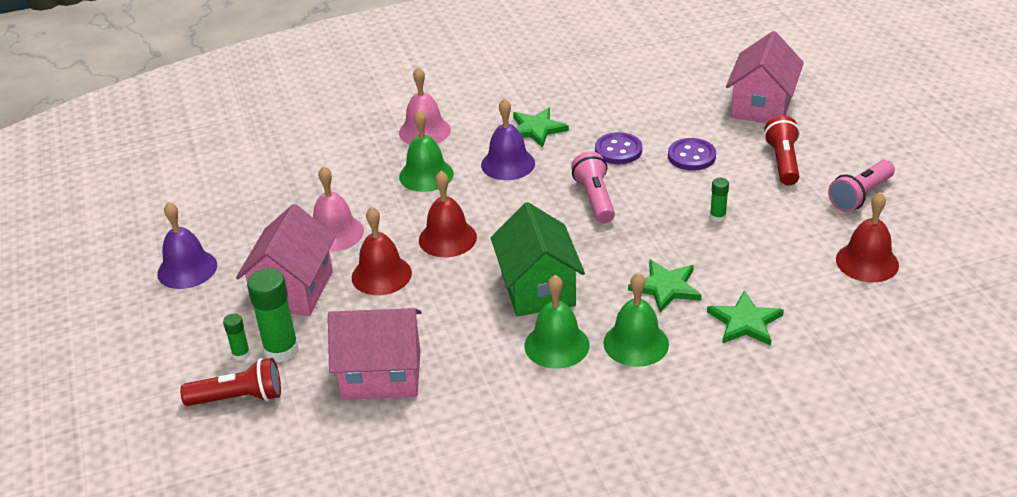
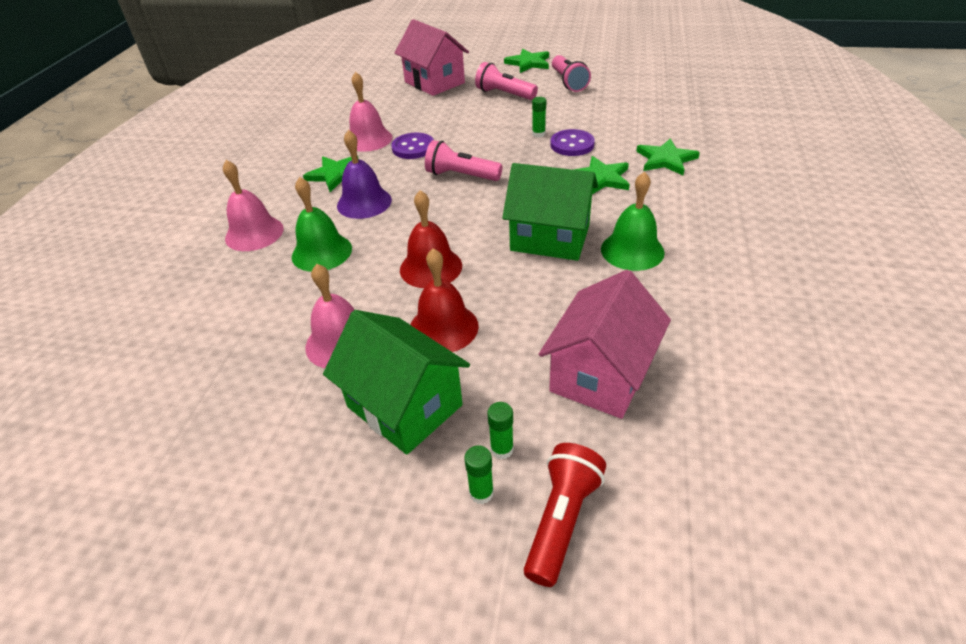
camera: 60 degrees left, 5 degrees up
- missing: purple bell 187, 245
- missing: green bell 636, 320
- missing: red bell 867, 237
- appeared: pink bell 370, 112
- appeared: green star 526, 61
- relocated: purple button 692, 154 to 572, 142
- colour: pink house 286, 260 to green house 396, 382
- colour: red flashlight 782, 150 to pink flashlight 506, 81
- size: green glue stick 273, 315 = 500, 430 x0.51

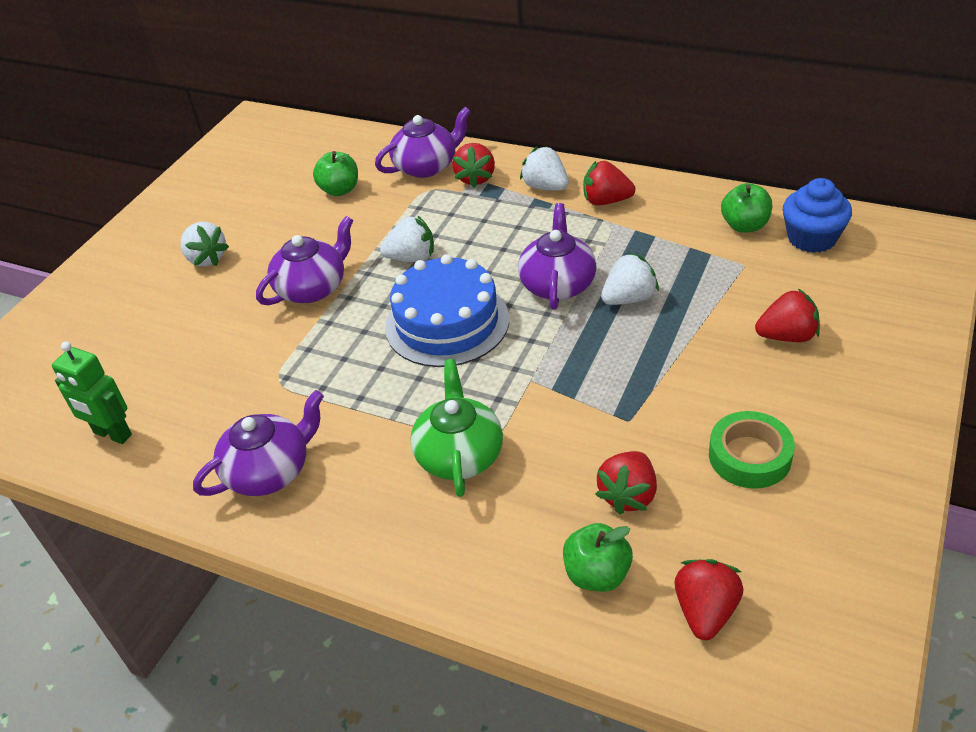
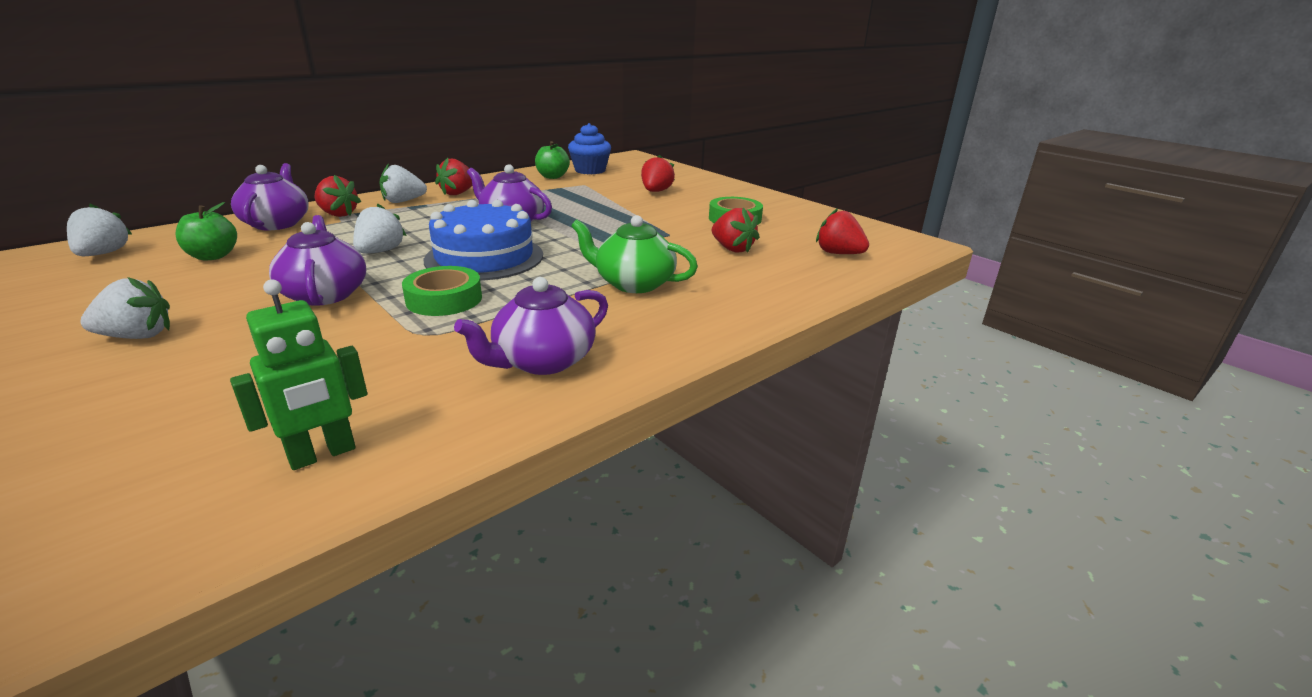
camera: 70 degrees left, 15 degrees down
- missing: green apple 598, 557
- appeared: green tape 442, 291
- relocated: white strawberry 630, 278 to 99, 230
- spun: purple teapot 258, 443 = 531, 326 120 degrees counterclockwise

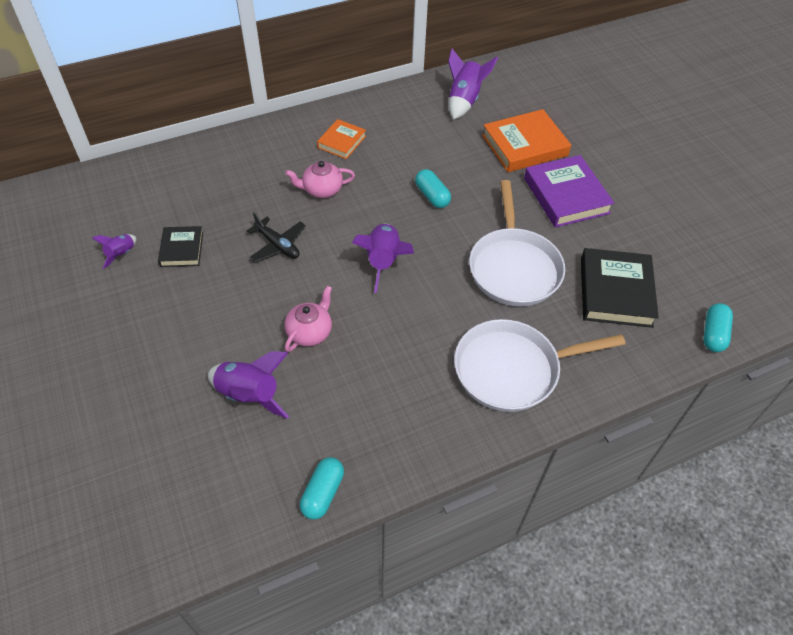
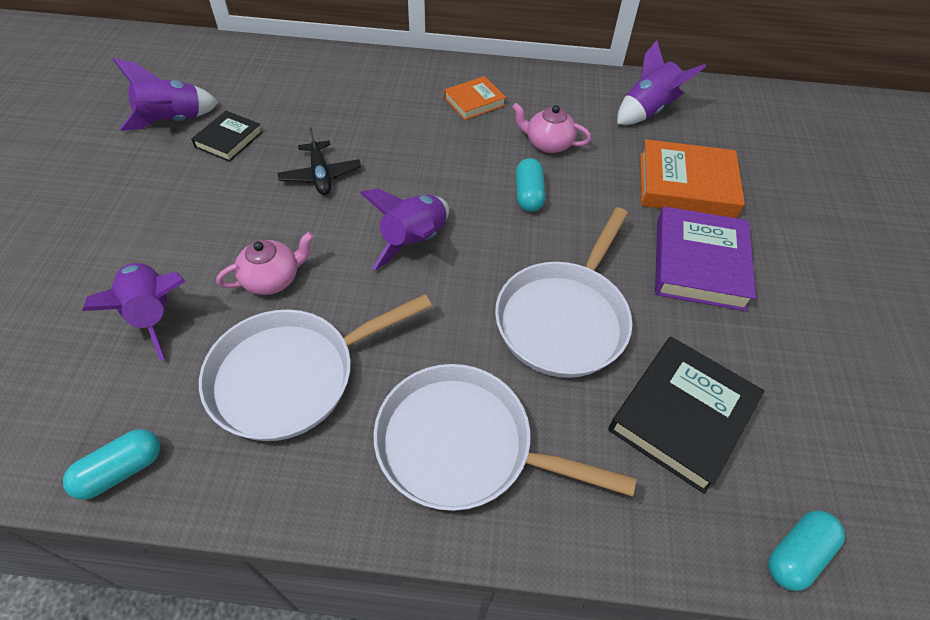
camera: 30 degrees right, 0 degrees up
- appeared: white pan 315, 367
- relocated: pink teapot 320, 179 to 551, 128
- size: purple rocket 114, 251 = 166, 94 x1.80

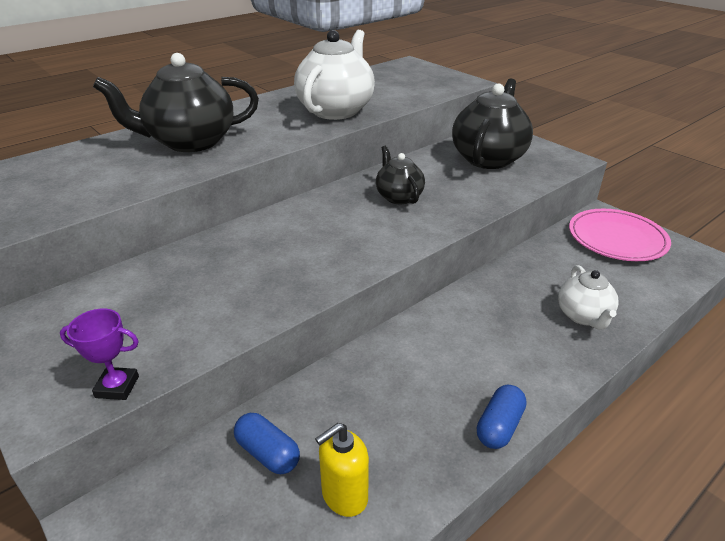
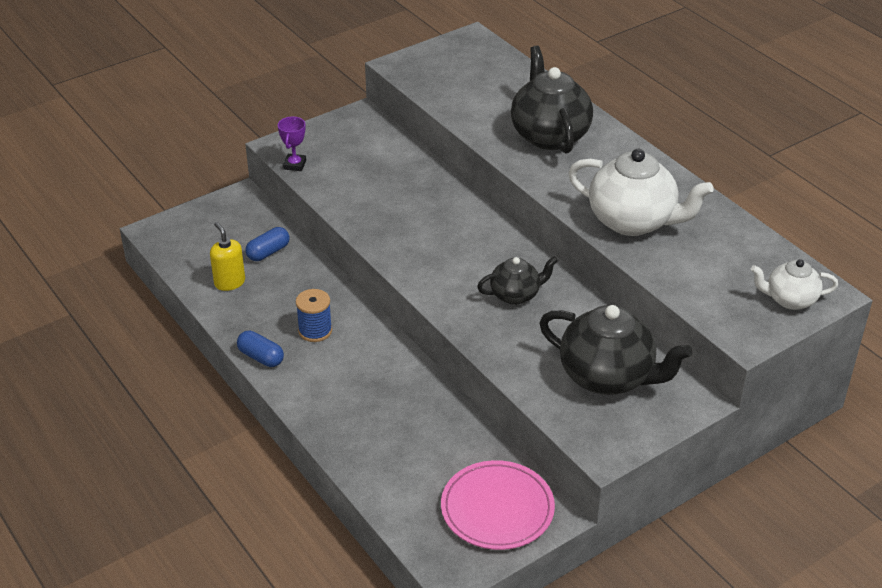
camera: 95 degrees right, 5 degrees up
- appeared: blue spool 314, 315
- relocated: white teapot 588, 297 to 794, 284

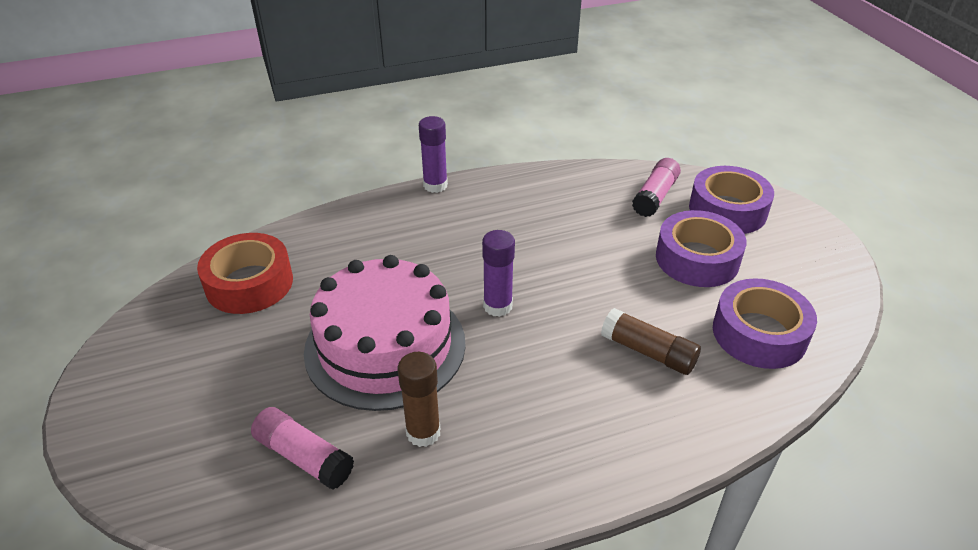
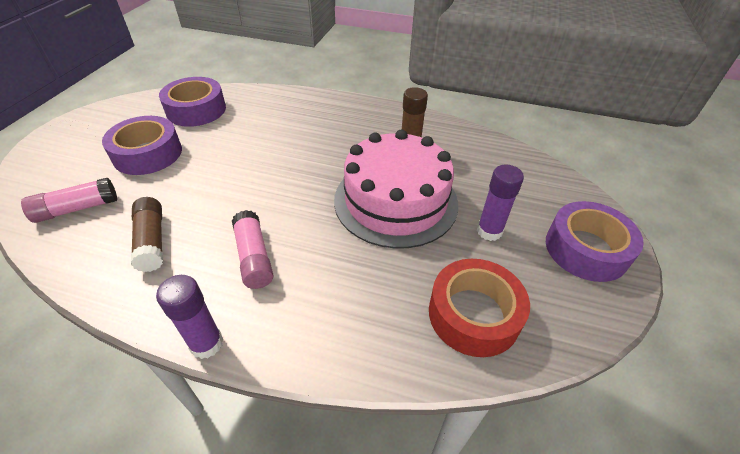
camera: 145 degrees left, 5 degrees up
- relocated: pink glue stick 302, 448 to 253, 249
- relocated: purple glue stick 498, 273 to 500, 202
- relocated: brown glue stick 651, 341 to 147, 234
- relocated: purple tape 731, 200 to 595, 241

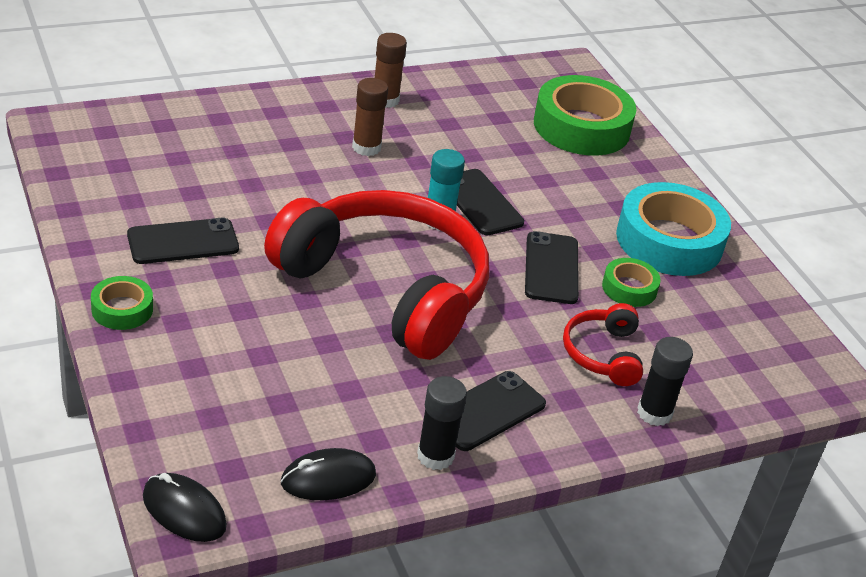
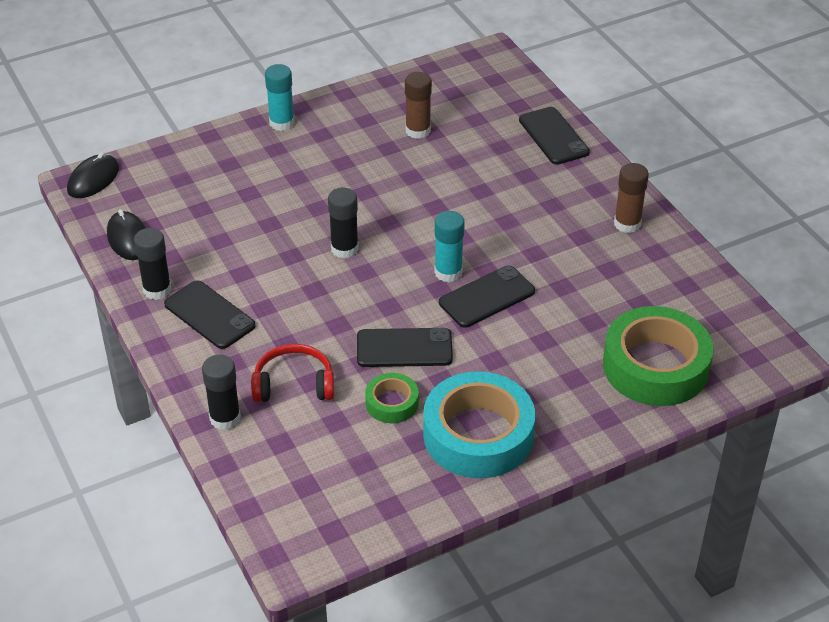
camera: 90 degrees right, 5 degrees up
- relocated: black phone 183, 241 to 554, 136
- relocated: brown glue stick 370, 117 to 418, 105
- exchanged: green tape 122, 303 to turquoise glue stick 280, 97
- exchanged: red headphones 376, 275 to black glue stick 343, 223

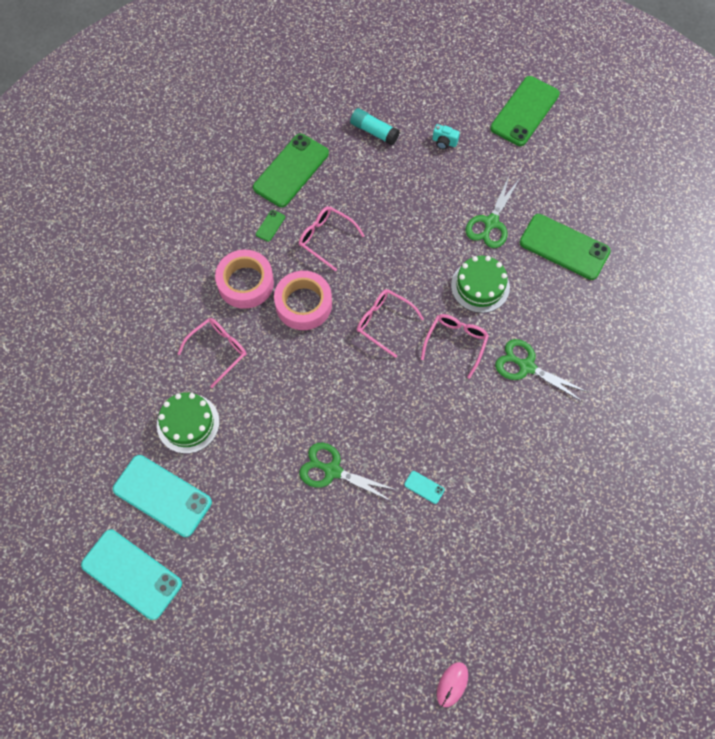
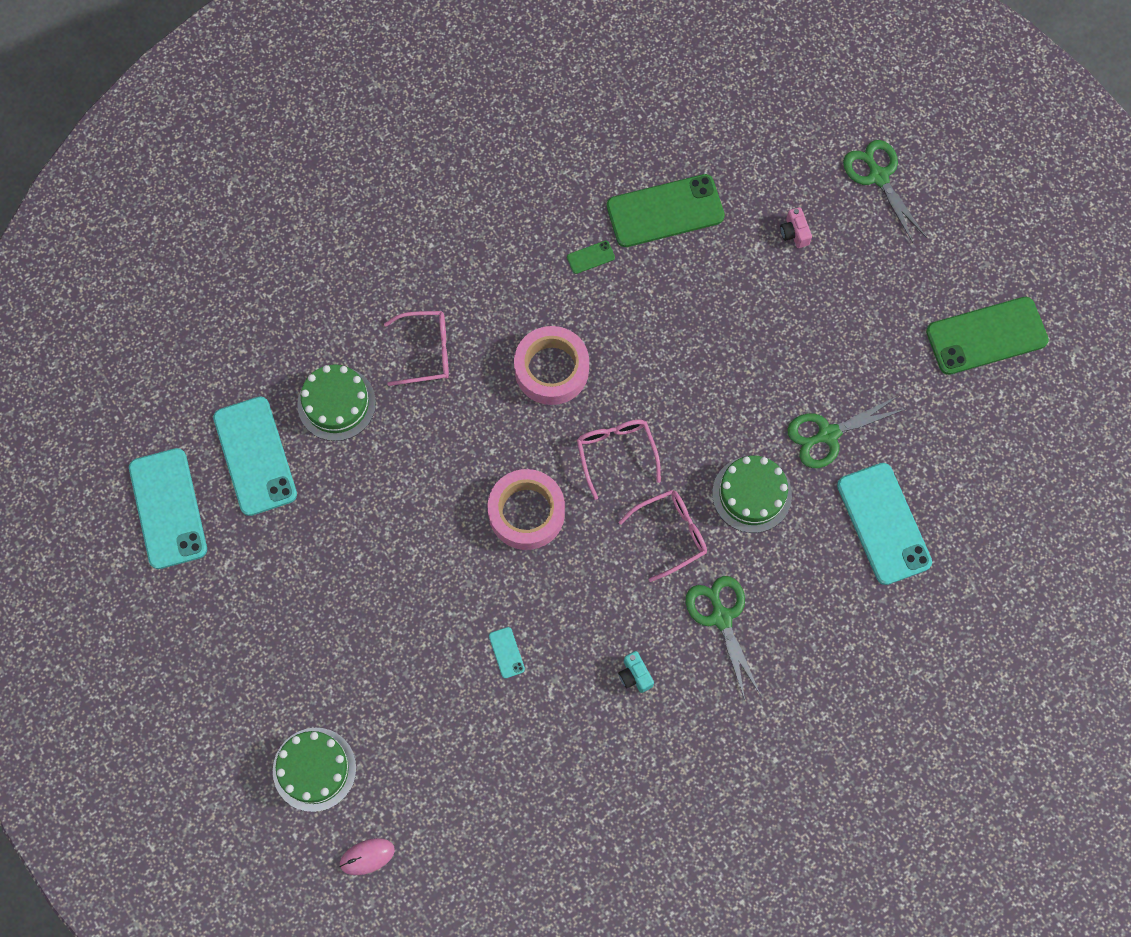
camera: 40 degrees right, 5 degrees up
- missing: pink glasses 332, 238
- appeared: green cake 314, 770
- relocated: pink tape 244, 279 to 526, 509
- relocated: green scissors 347, 472 to 884, 191
- relocated: turquoise camera 446, 136 to 636, 672
- exchanged: turquoise glue stick 375, 126 to pink camera 796, 227
- colour: green phone 565, 247 to turquoise phone 884, 524

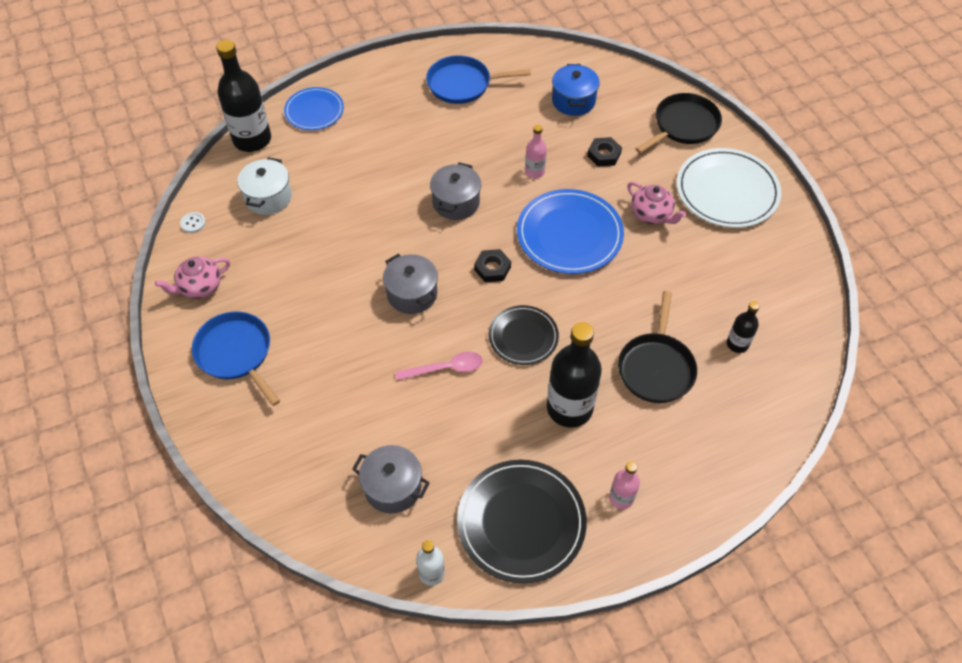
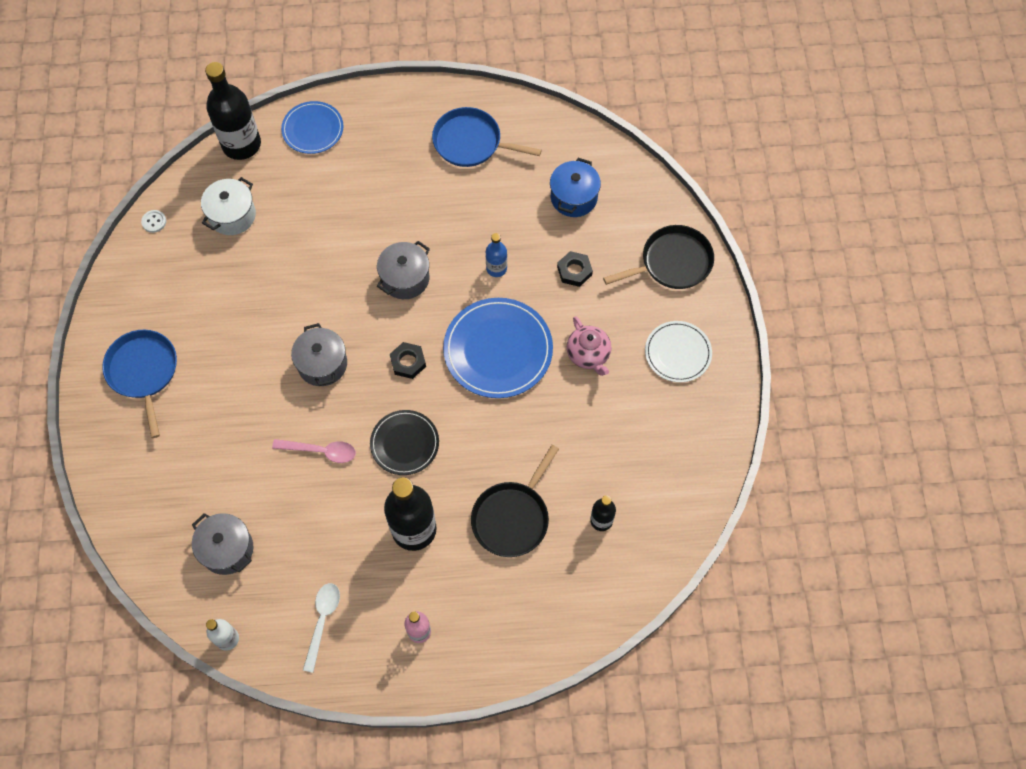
camera: 20 degrees right, 10 degrees up
- missing: pink teapot 192, 277
- exchanged: black plate 522, 521 to white spoon 321, 628
- colour: pink bottle 536, 151 to blue bottle 496, 255
- size: white plate 729, 188 = 678, 351 x0.61

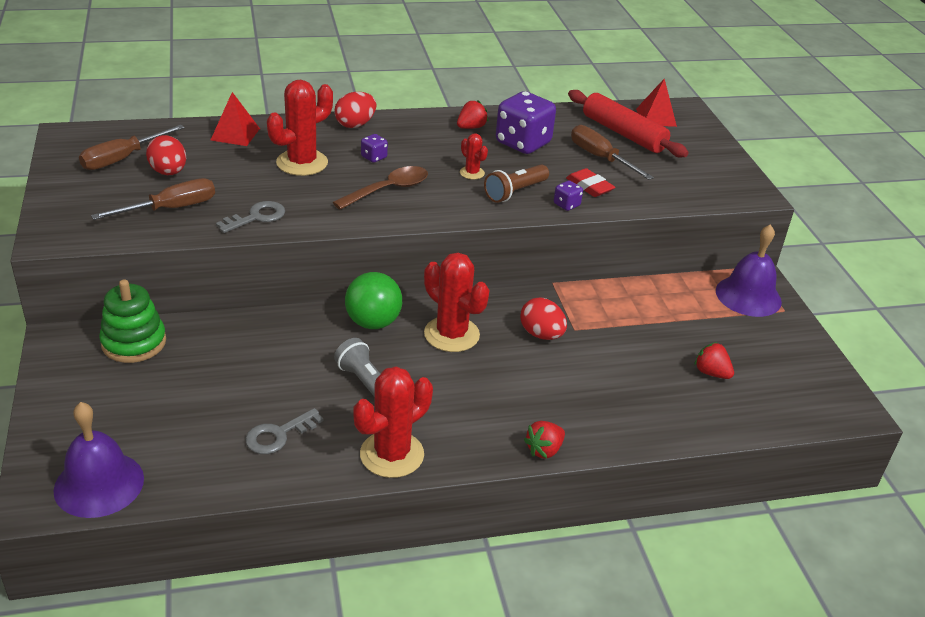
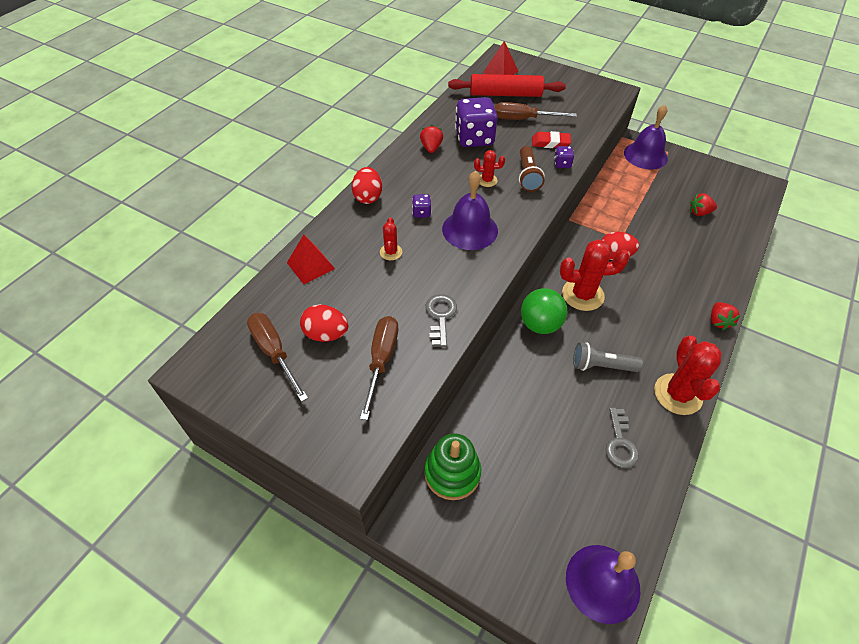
camera: 45 degrees left, 15 degrees up
- exchanged: brown spoon 380, 188 to purple bell 470, 210
- spun: brown screwdriver 132, 147 = 277, 357 150 degrees clockwise
- size: red cactus 300, 128 = 391, 238 x0.50

